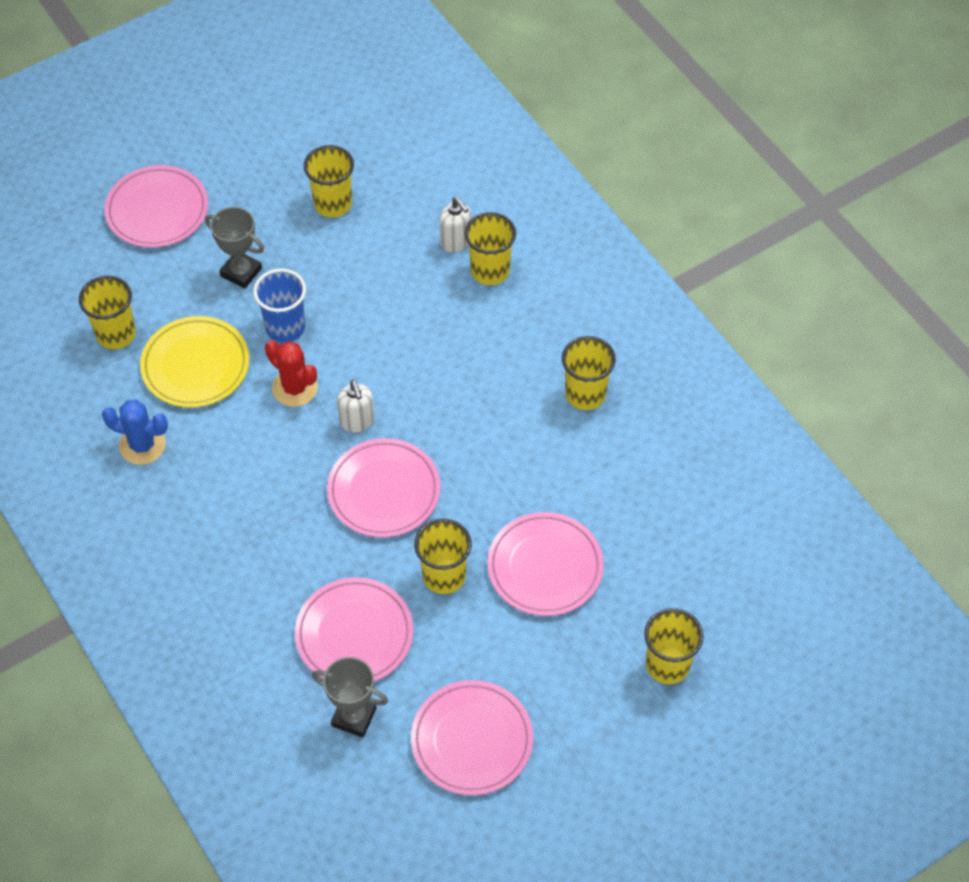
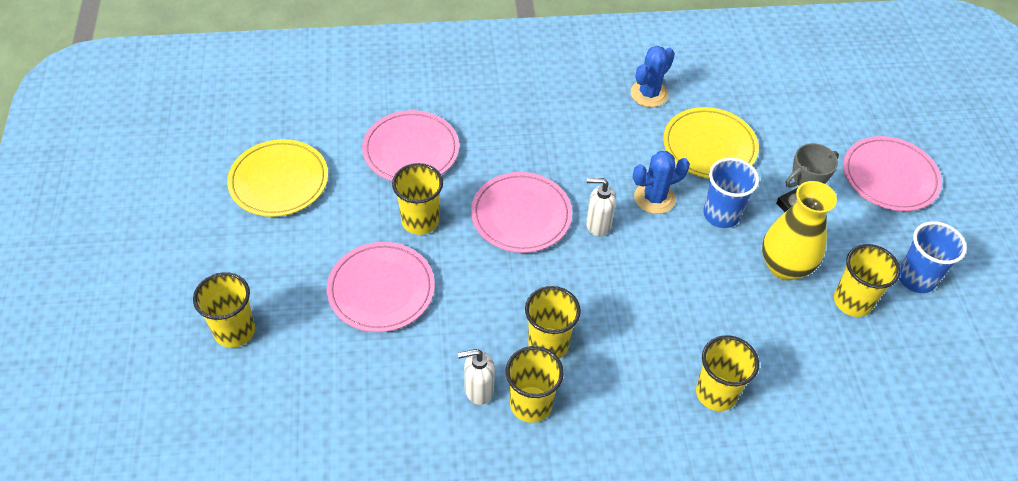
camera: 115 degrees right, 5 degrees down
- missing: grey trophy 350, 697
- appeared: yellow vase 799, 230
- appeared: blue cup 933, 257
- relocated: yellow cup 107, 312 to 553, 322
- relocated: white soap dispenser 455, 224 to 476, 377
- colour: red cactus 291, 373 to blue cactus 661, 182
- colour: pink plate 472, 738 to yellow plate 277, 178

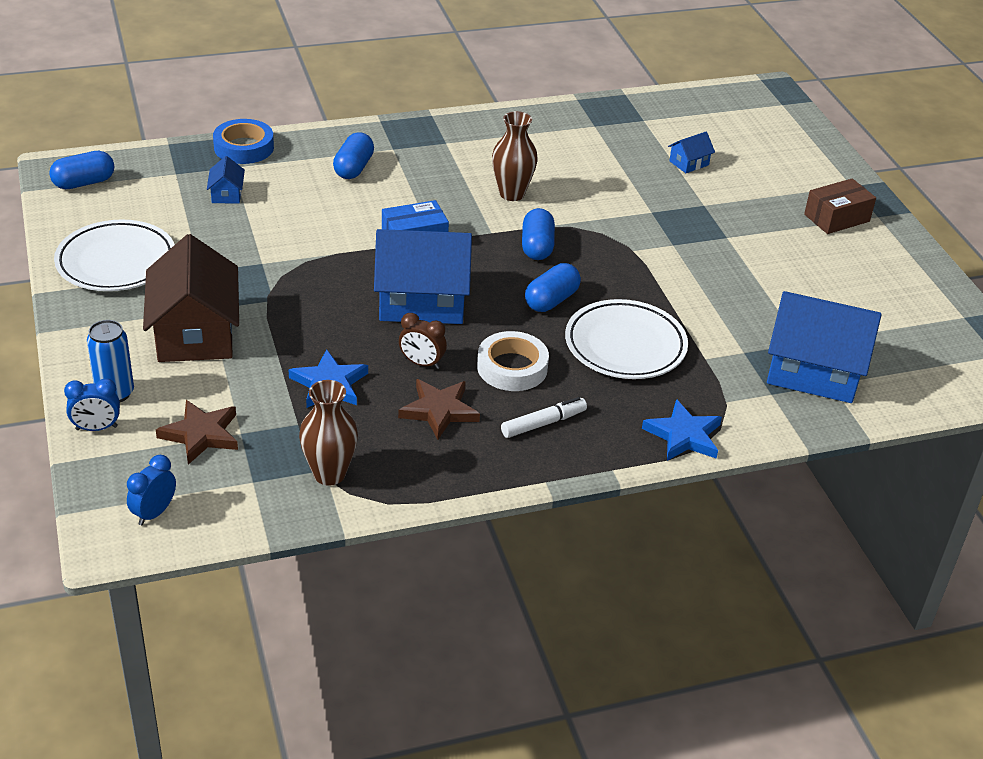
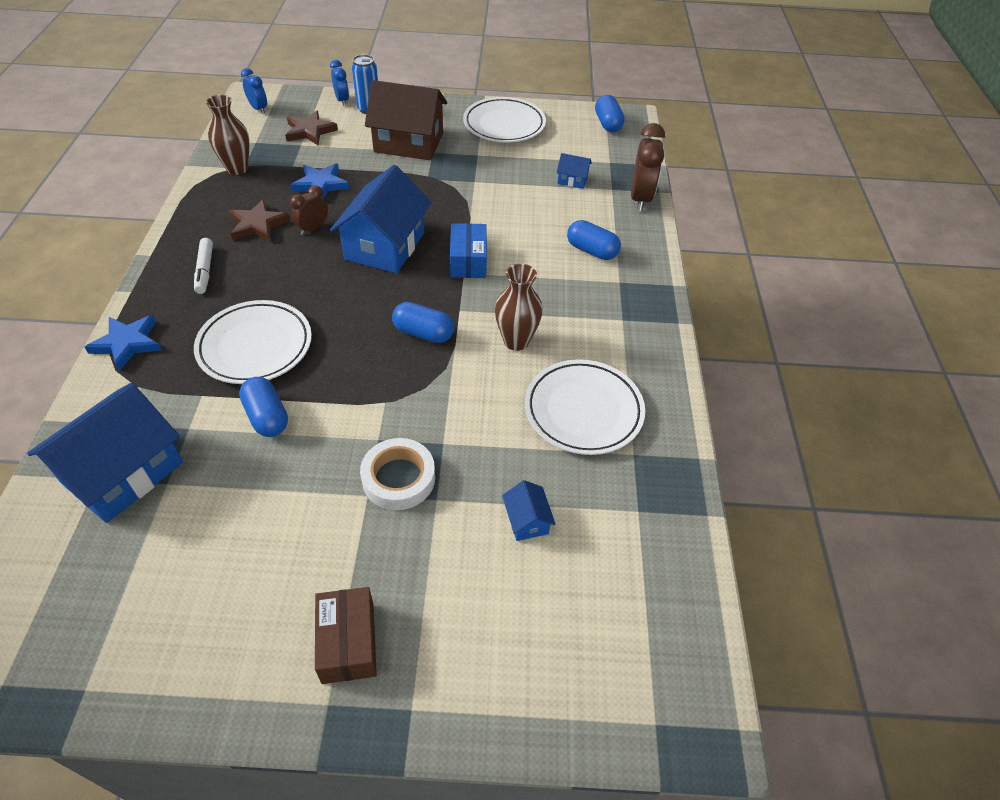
camera: 110 degrees right, 10 degrees up
- appeared: white plate 585, 407
- relocated: white tape 513, 361 to 397, 474
- relocated: blue capsule 553, 287 to 263, 407
- exchanged: blue tape 243, 141 to brown clock 648, 167
- spun: blue clock 92, 404 = 339, 83 150 degrees clockwise

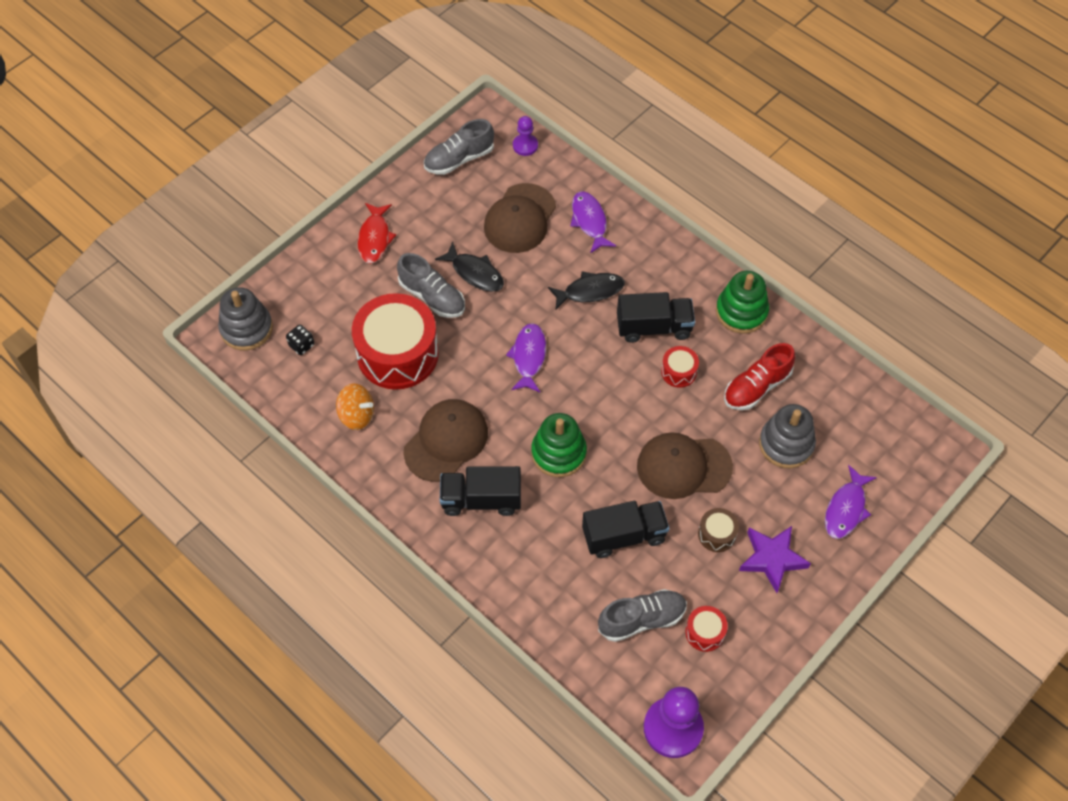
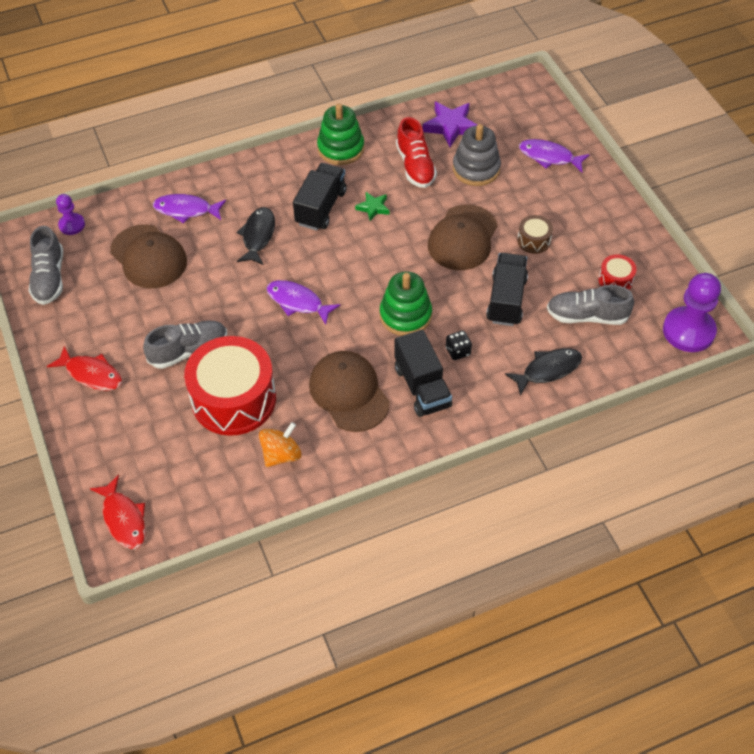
camera: 65 degrees left, 5 degrees down
- relocated: black dice 300, 340 to 459, 345
- relocated: black fish 469, 267 to 543, 372
- relocated: purple star 775, 559 to 450, 124
- exchanged: grey stacking toy 245, 319 to red fish 118, 512
- exchanged: red drum 680, 367 to green star 372, 206
- spun: black truck 480, 491 = 423, 373 45 degrees counterclockwise
- spun: grey shoe 642, 615 = 590, 305 90 degrees counterclockwise
- spun: purple fish 851, 502 = 554, 155 150 degrees clockwise

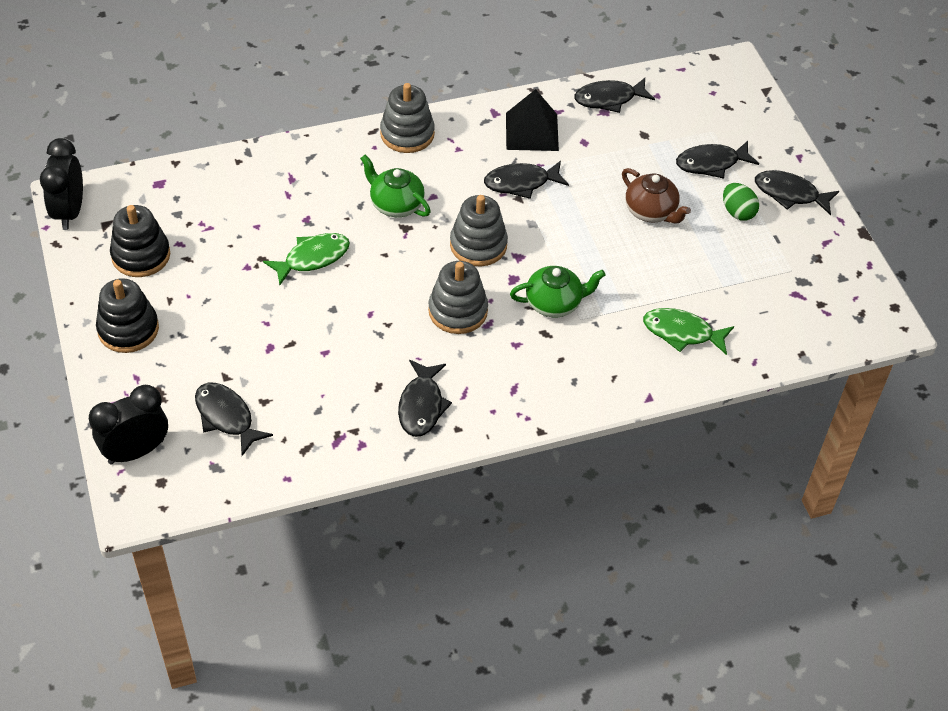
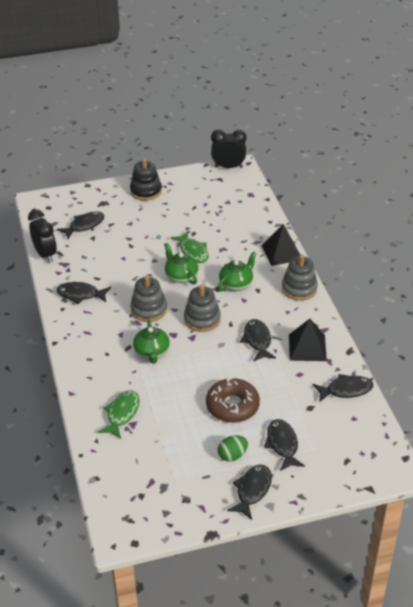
camera: 95 degrees right, 10 degrees down
- missing: black stacking toy 140, 241
- appeared: green teapot 181, 263
- appeared: black pyramid 280, 245
- relocated: black clock 128, 425 to 42, 236
- exchanged: brown teapot 656, 196 to brown donut 233, 400
- spun: black fish 614, 95 = 343, 388 90 degrees clockwise

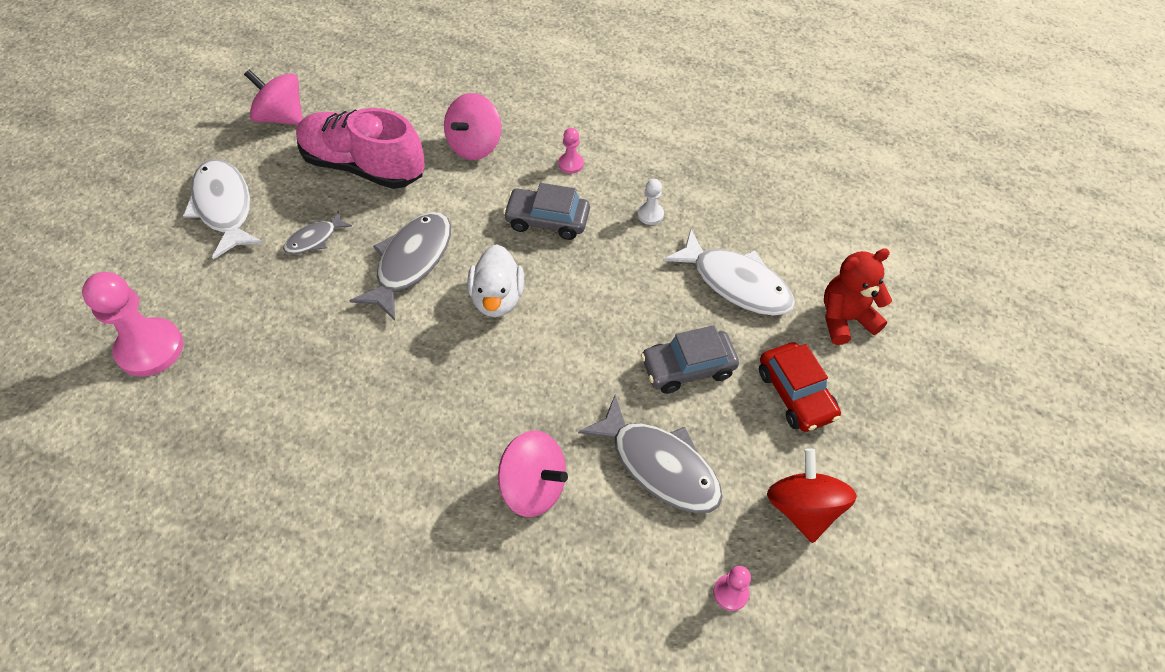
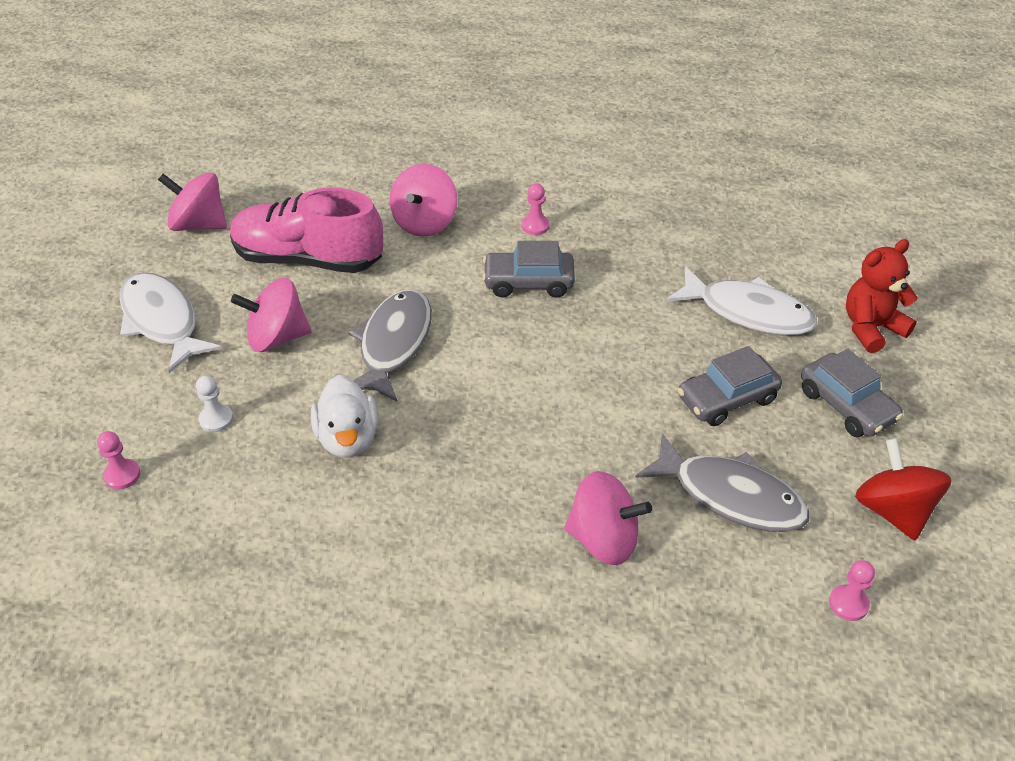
camera: 10 degrees left, 10 degrees down
- relocated: white duck 496, 280 to 345, 416
- relocated: white pawn 650, 202 to 214, 403
- exchanged: grey fish 317, 232 to pink spinning top 271, 315
- colour: red car 800, 387 to grey car 852, 393
- size: pink pawn 132, 324 = 118, 460 x0.47

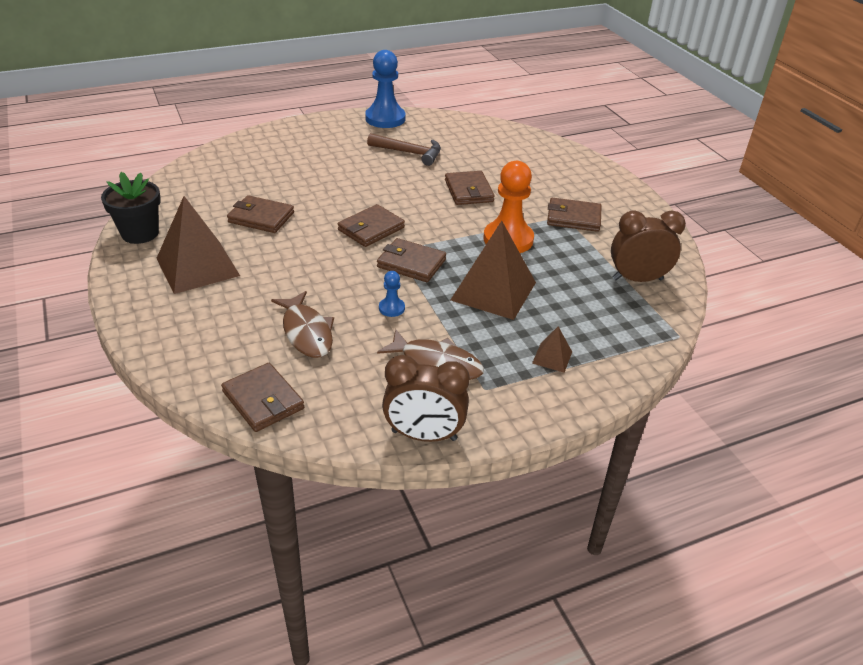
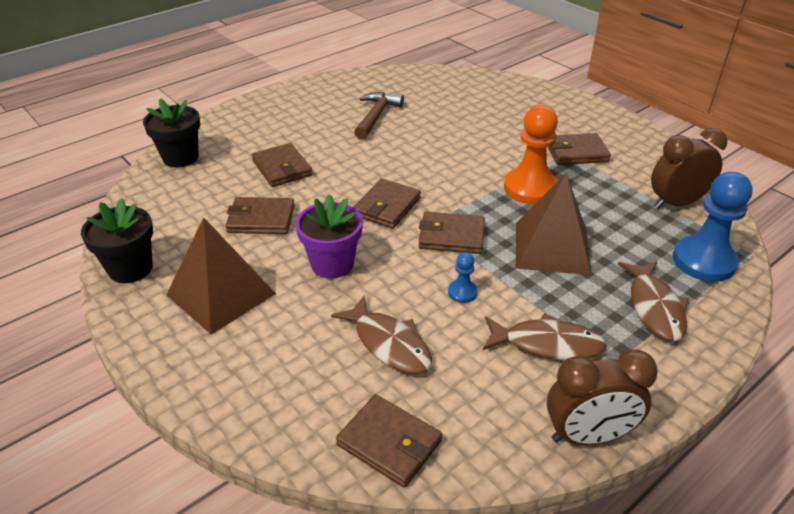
camera: 15 degrees left, 0 degrees up
- appeared: black flower pot 171, 133
- appeared: purple flower pot 329, 236
- relocated: blue pawn 385, 89 to 713, 227
- relocated: brown wallet 470, 188 to 282, 165
- exchanged: brown pyramid 552, 349 to brown fish 653, 301
- spun: brown hammer 404, 149 = 379, 115 75 degrees counterclockwise

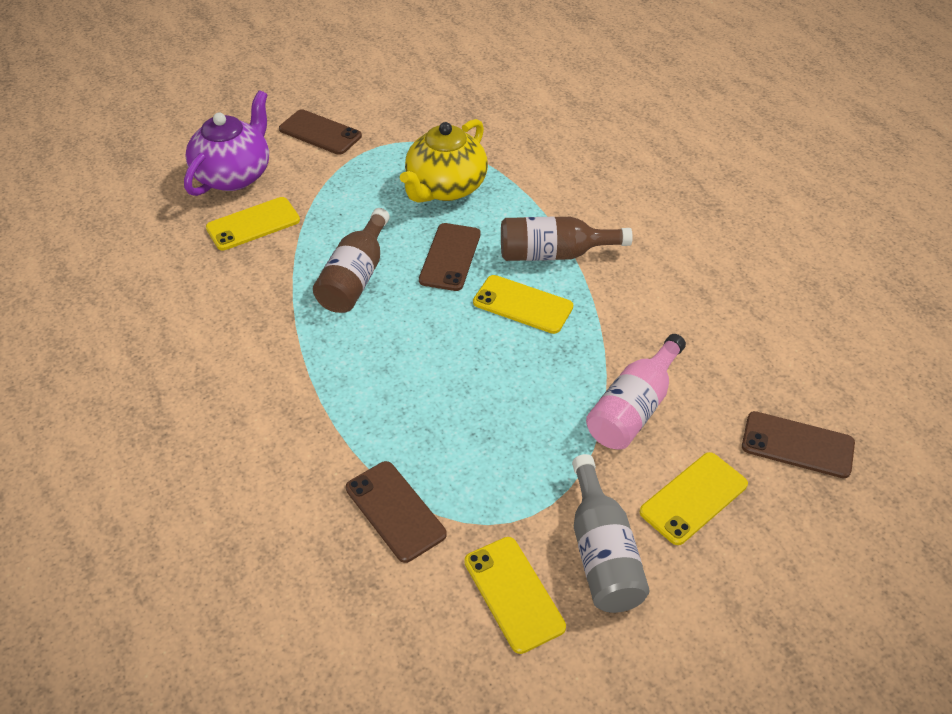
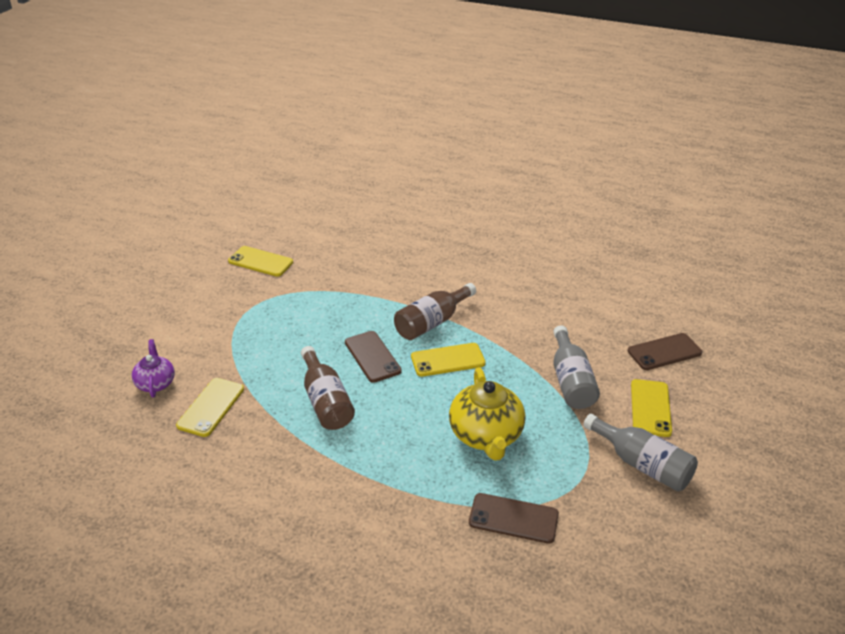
camera: 40 degrees left, 10 degrees down
- missing: brown phone 320, 132
- relocated: yellow teapot 444, 161 to 487, 414
- relocated: yellow phone 515, 595 to 260, 261
- colour: pink bottle 636, 391 to grey bottle 576, 367
- size: purple teapot 226, 143 = 153, 368 x0.58

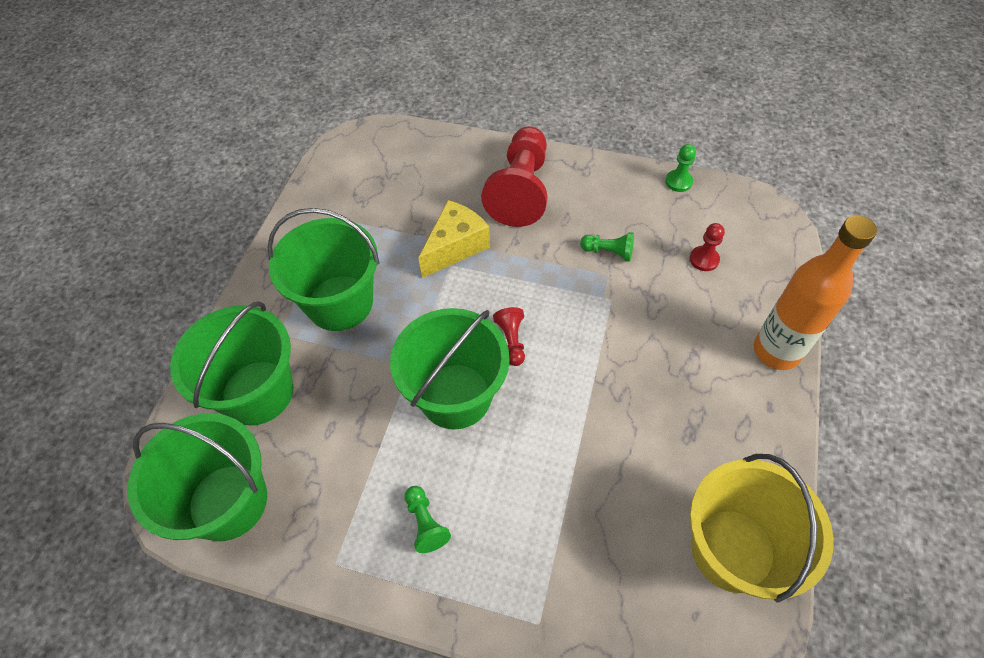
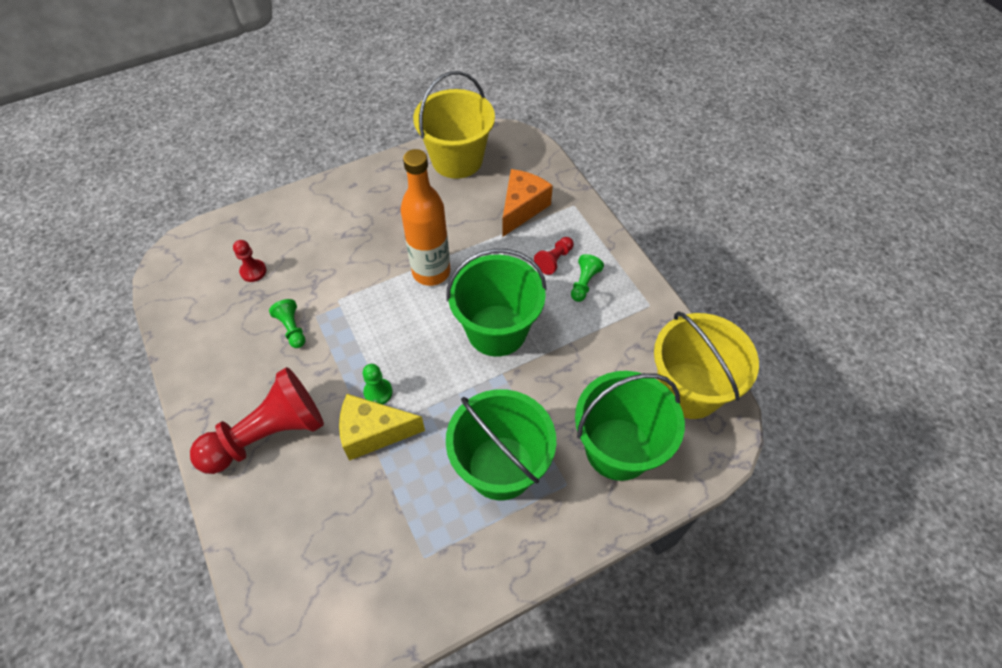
camera: 135 degrees left, 0 degrees up
- appeared: orange cheese 527, 203
- relocated: red pawn 509, 336 to 554, 256
- relocated: green pawn 680, 168 to 378, 384
- relocated: orange bottle 815, 292 to 425, 217
- colour: green bucket 197, 477 to yellow bucket 706, 365

